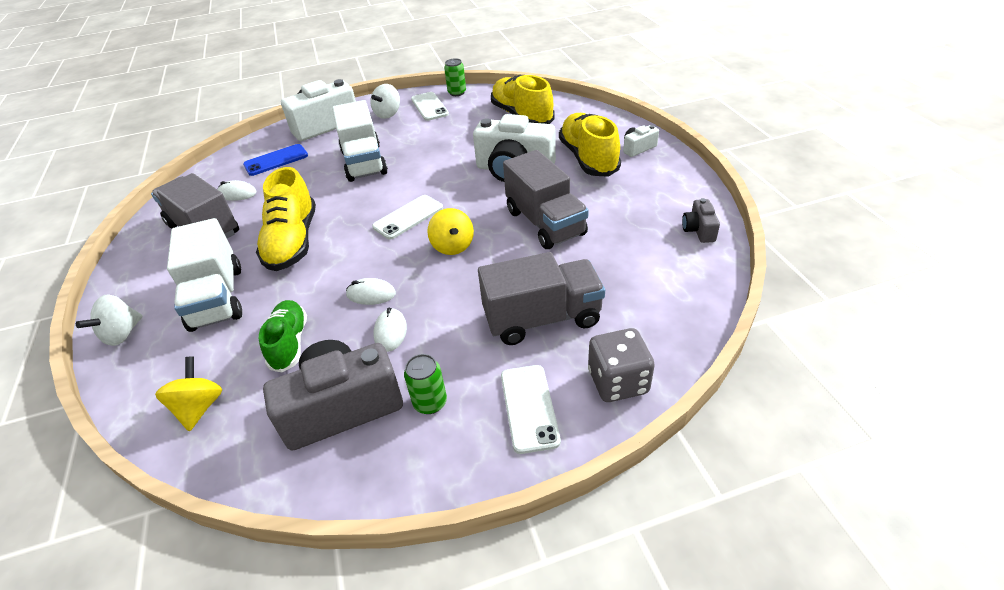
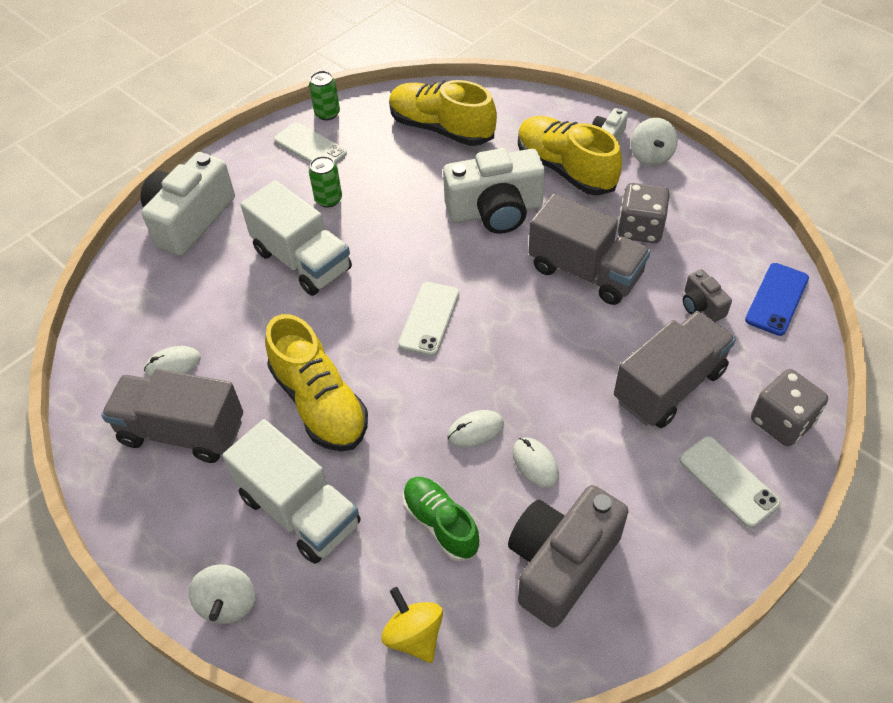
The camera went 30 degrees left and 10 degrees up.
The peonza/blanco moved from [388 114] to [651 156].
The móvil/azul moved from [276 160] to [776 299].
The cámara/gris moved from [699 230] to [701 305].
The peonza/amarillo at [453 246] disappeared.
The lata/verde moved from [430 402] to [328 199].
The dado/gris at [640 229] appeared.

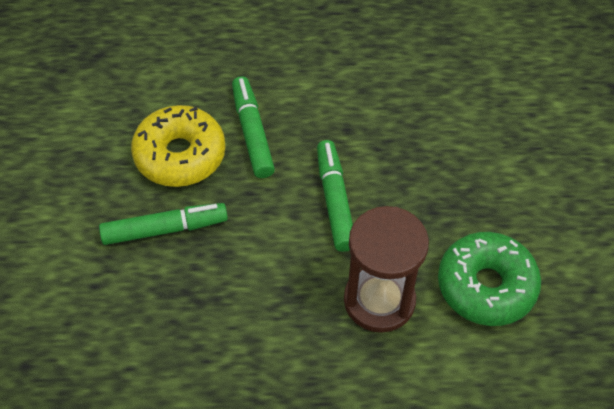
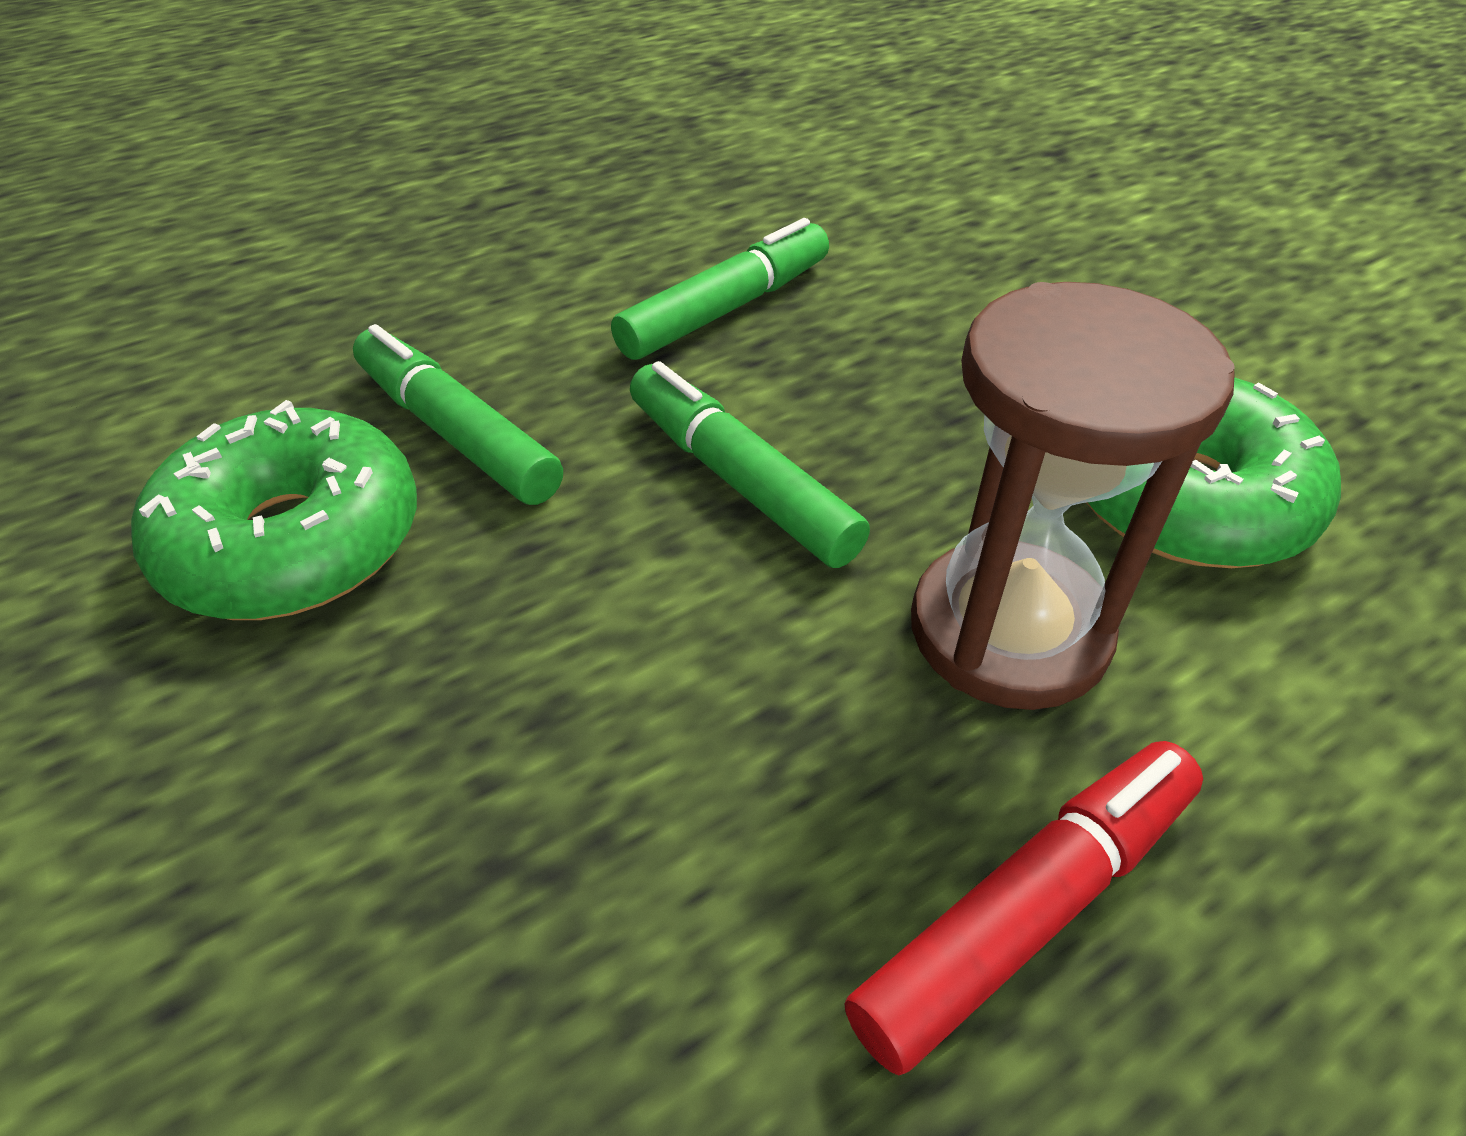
The camera went 30 degrees left and 10 degrees down.
The rosquilla/amarillo at [180 155] became the rosquilla/verde at [294 542].
The rotulador/verde moved from [164 229] to [725 309].
The rotulador/rojo at [1026 909] appeared.

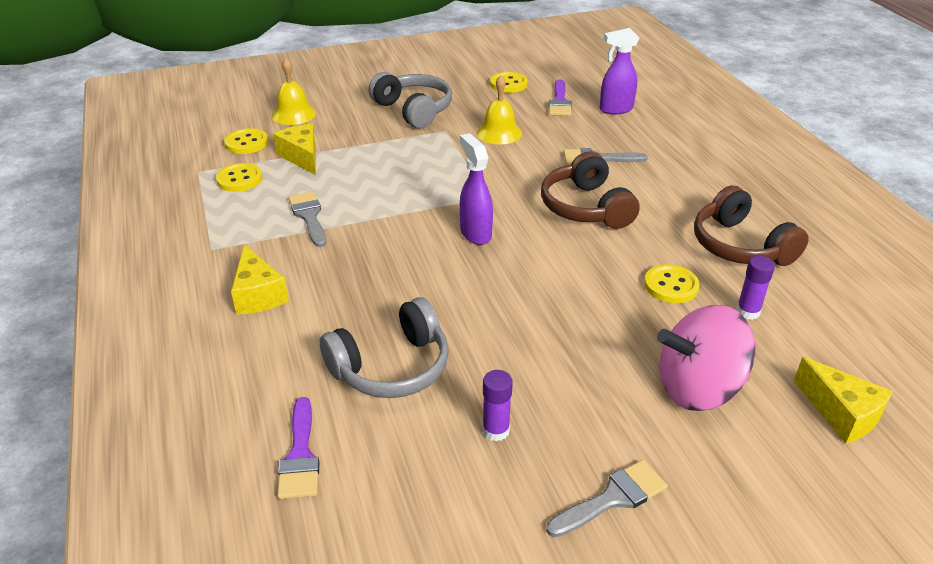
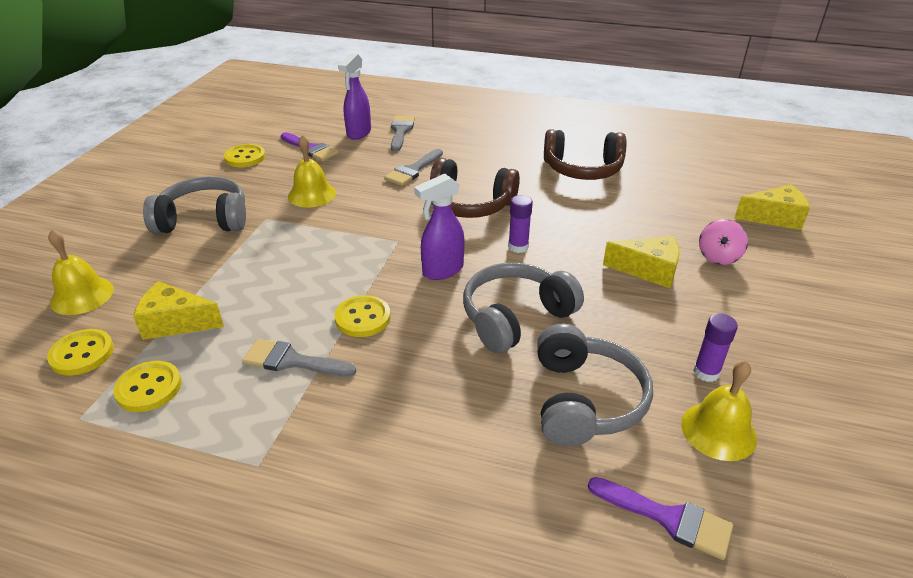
The camera went 55 degrees left and 0 degrees up.
The pulverizador/morado at [475 233] turned 45 degrees counterclockwise.
The queso/amarillo moved from [258 295] to [648 270].
The barra de pegamento/morado moved from [748 312] to [518 247].
The botón/amarillo moved from [671 286] to [363 318].
The peonza/rosa at [698 389] changed to 0.52 times the size.
The pincel/gris moved from [612 498] to [401 131].
The auriculares/gris at [516 317] appeared.
The campana/amarillo at [718 431] appeared.

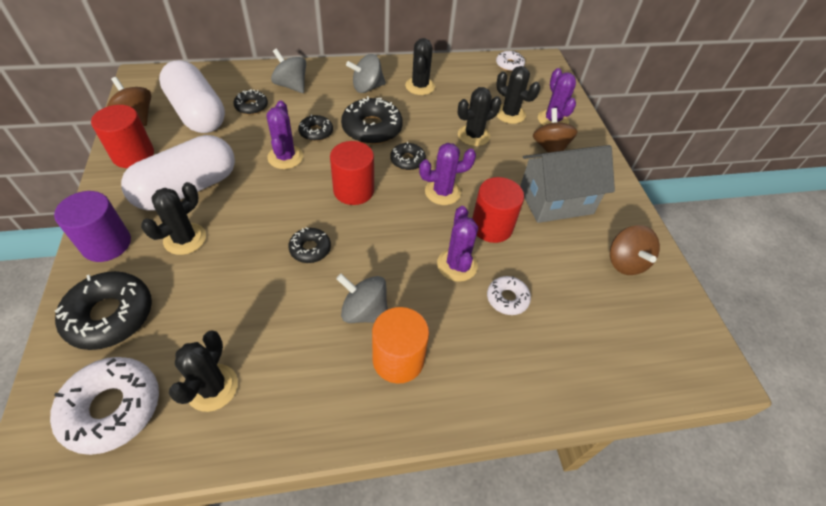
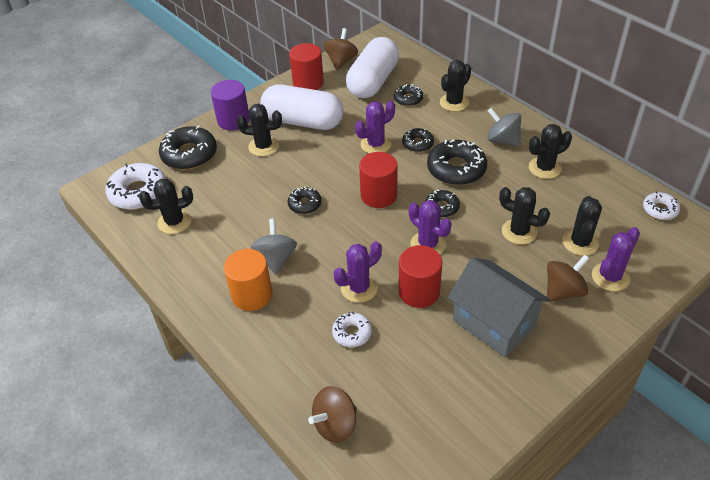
The camera went 65 degrees right and 5 degrees down.
The peonza/gris at [291 86] was replaced by the cactus/negro at [454 102].
The peonza/marrón moved from [625 262] to [335 425].

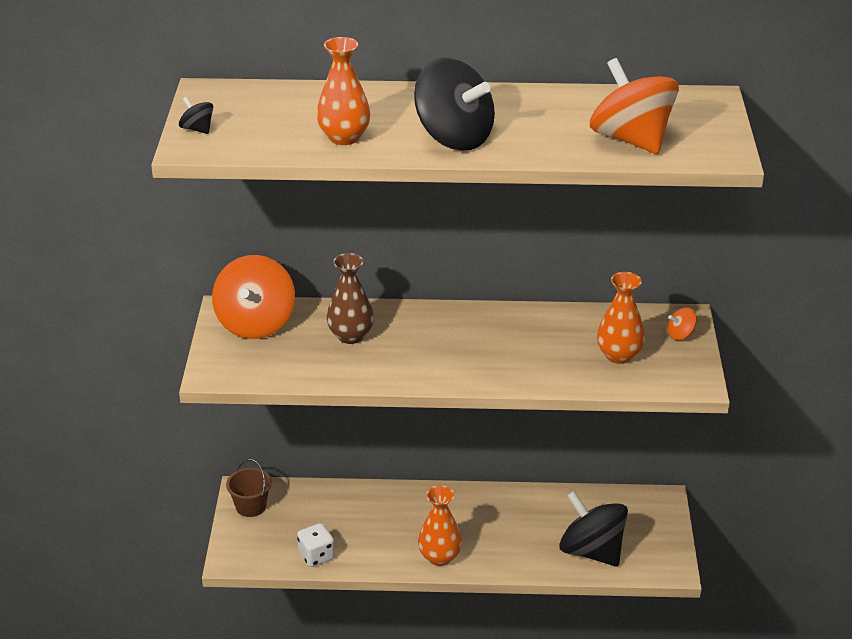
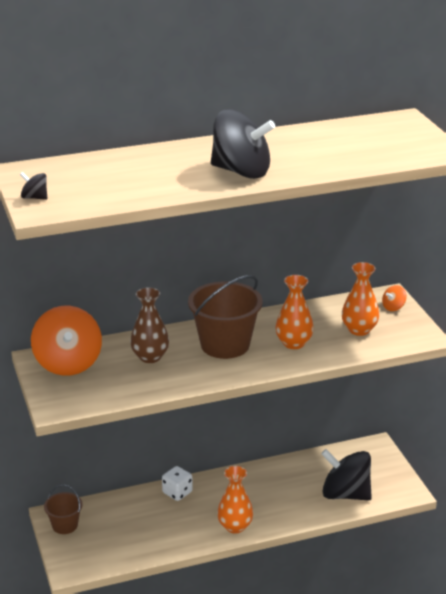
The camera went 20 degrees left and 5 degrees down.
The florero/naranja moved from [344 137] to [293 343].
The peonza/naranja at [631 139] disappeared.
The dado/blanco moved from [316 556] to [177 492].
The balde/marrón at [225 344] appeared.

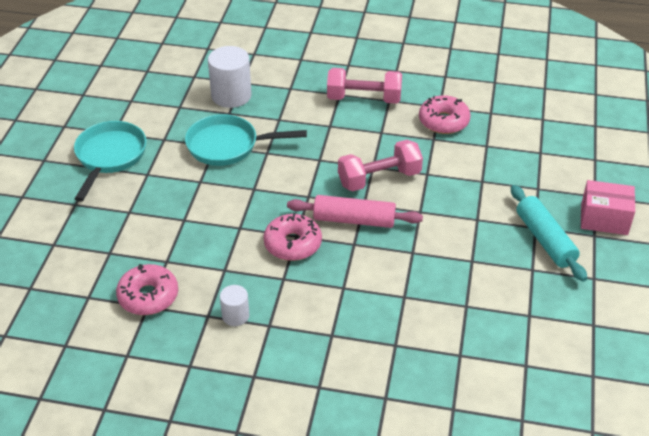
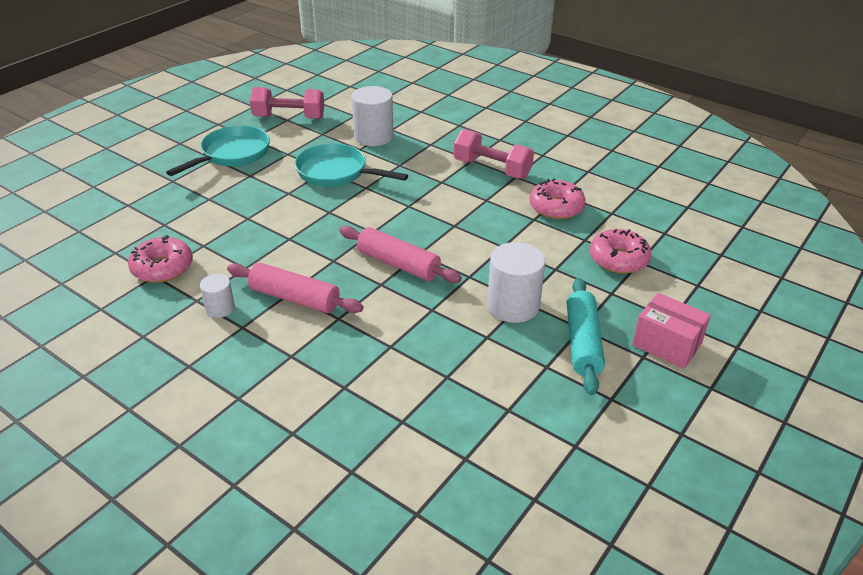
The camera went 25 degrees right and 5 degrees down.
The mancuerna/rosa moved from [379 178] to [289 117].
The rosquilla/rosa moved from [292 244] to [618 259].
The cilindro/blanco at [513 306] appeared.
The rodillo/rosa at [294 298] appeared.

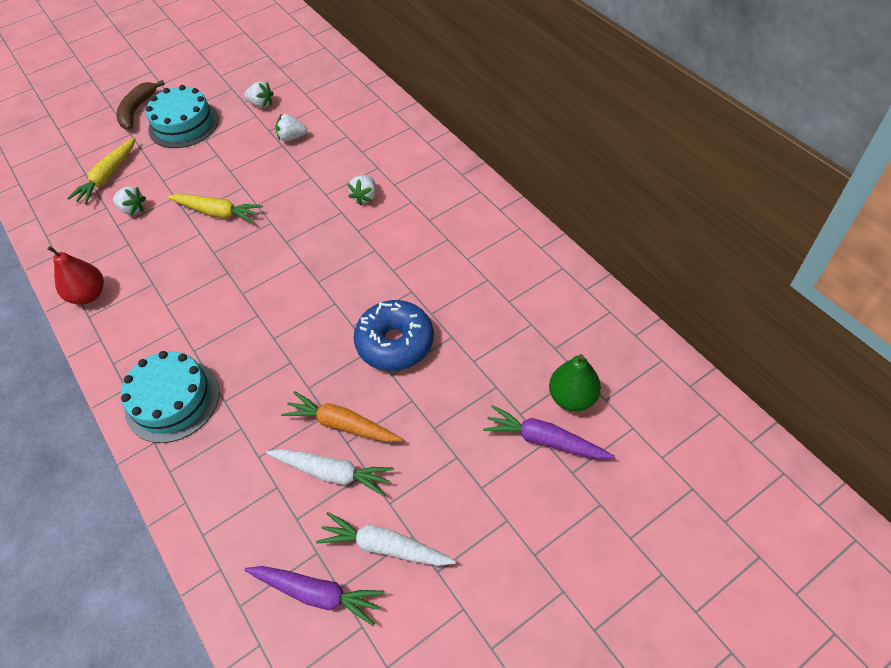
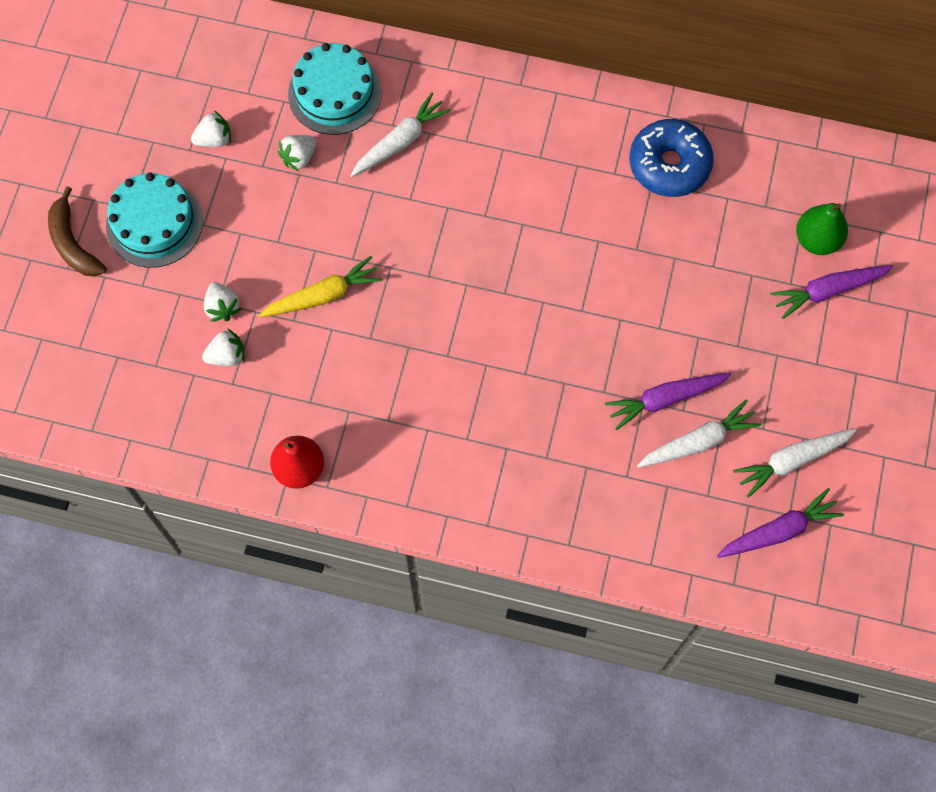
The camera went 45 degrees left and 15 degrees up.
The zanahoria/amarillo at [108 177] disappeared.
The fresa/blanco moved from [365 197] to [222 307].
The rosquilla/azul moved from [395 343] to [669 165].
The tarta/turquesa moved from [172 400] to [334 93].
The zanahoria/naranja at [342 424] became the zanahoria/morado at [665 399].
The zanahoria/blanco at [400 141] appeared.

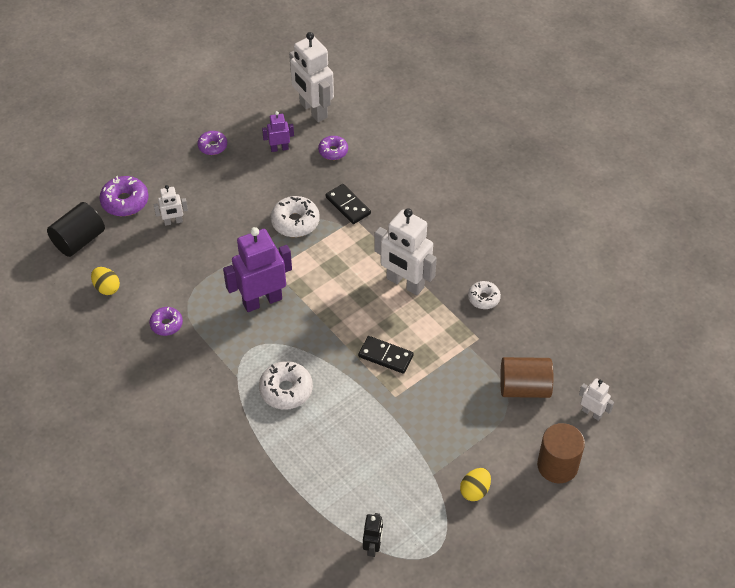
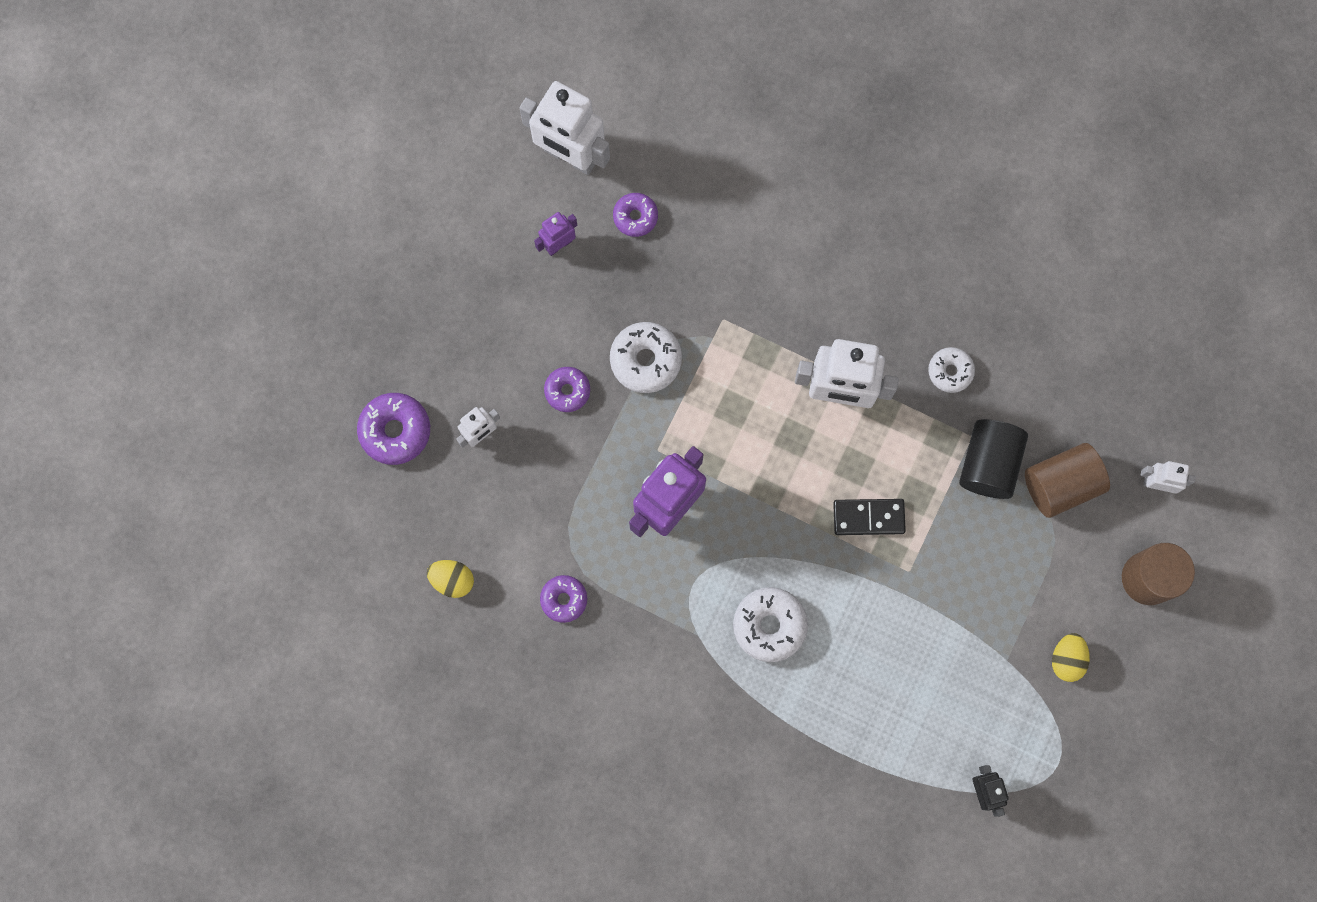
The camera went 25 degrees left and 25 degrees up.
The rosquilla/morado moved from [212 146] to [567 391].
The ficha de dominó/negro at [348 205] disappeared.
The cilindro/negro moved from [79 240] to [988 464].

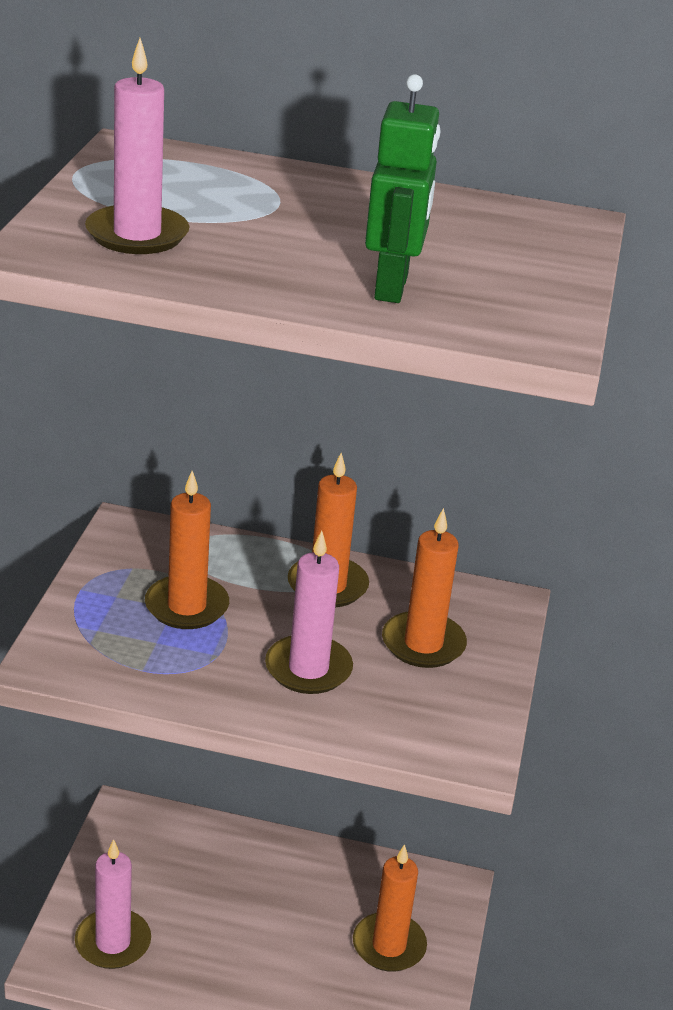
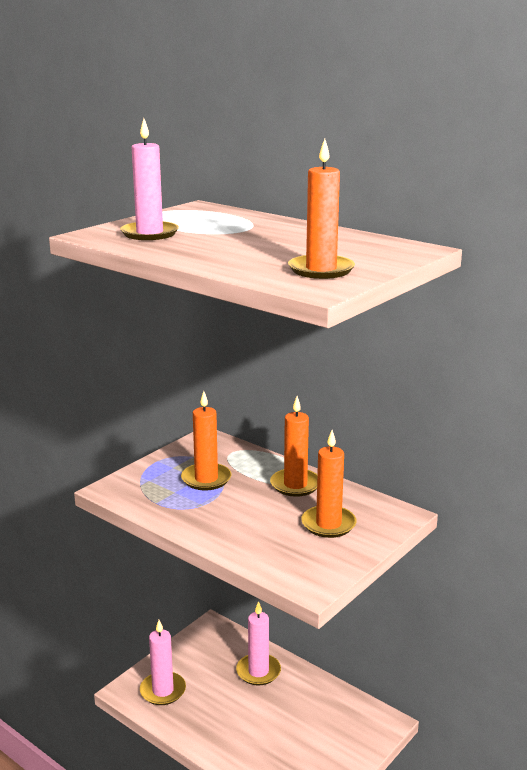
The camera went 30 degrees right and 10 degrees down.
The robot/verde at [392 287] disappeared.
The vela/rosa moved from [308 669] to [258 671].
The vela/naranja moved from [389 945] to [321 270].

